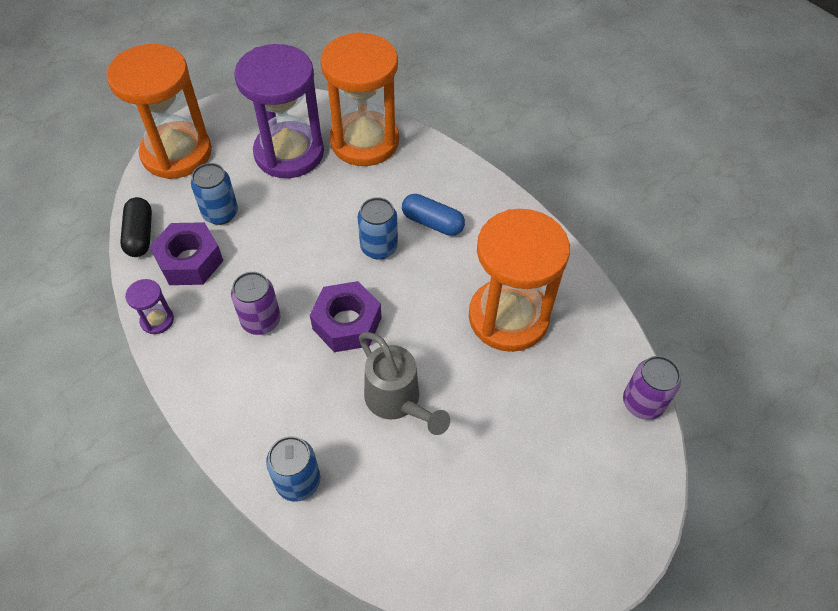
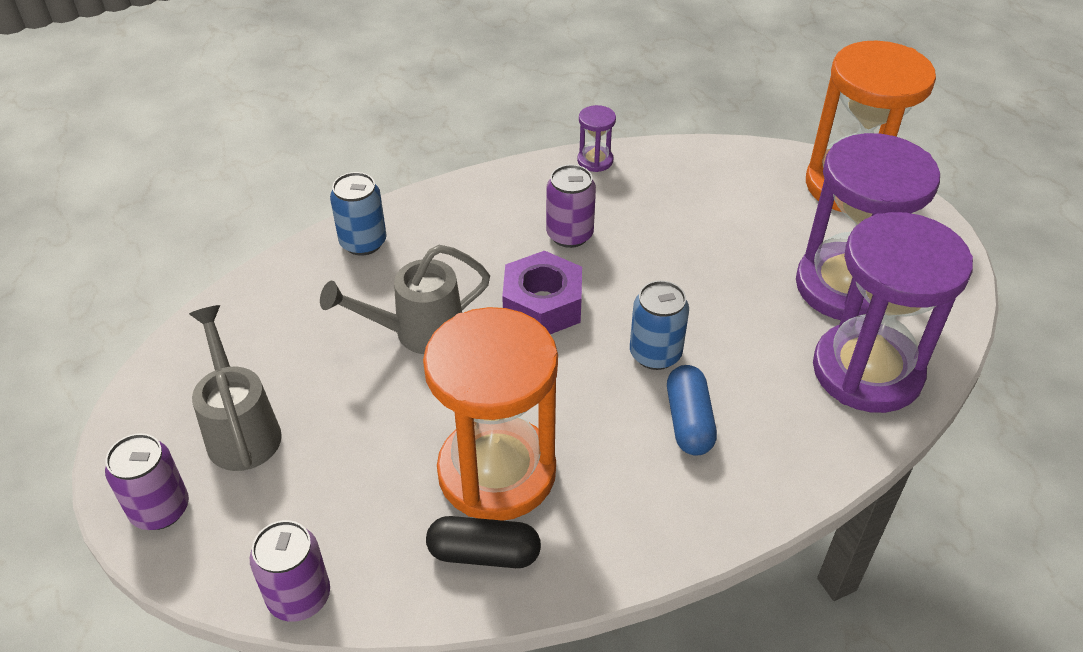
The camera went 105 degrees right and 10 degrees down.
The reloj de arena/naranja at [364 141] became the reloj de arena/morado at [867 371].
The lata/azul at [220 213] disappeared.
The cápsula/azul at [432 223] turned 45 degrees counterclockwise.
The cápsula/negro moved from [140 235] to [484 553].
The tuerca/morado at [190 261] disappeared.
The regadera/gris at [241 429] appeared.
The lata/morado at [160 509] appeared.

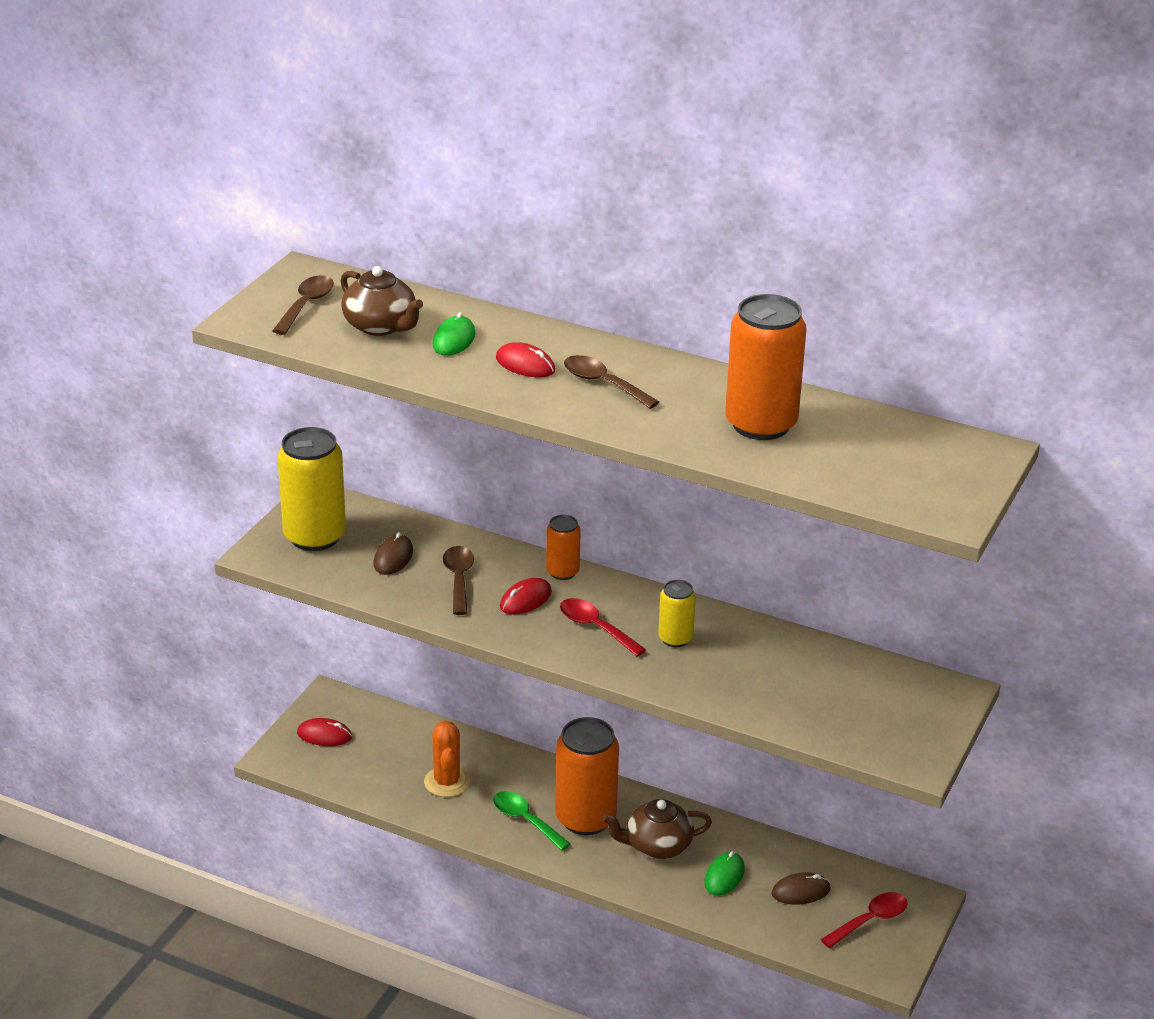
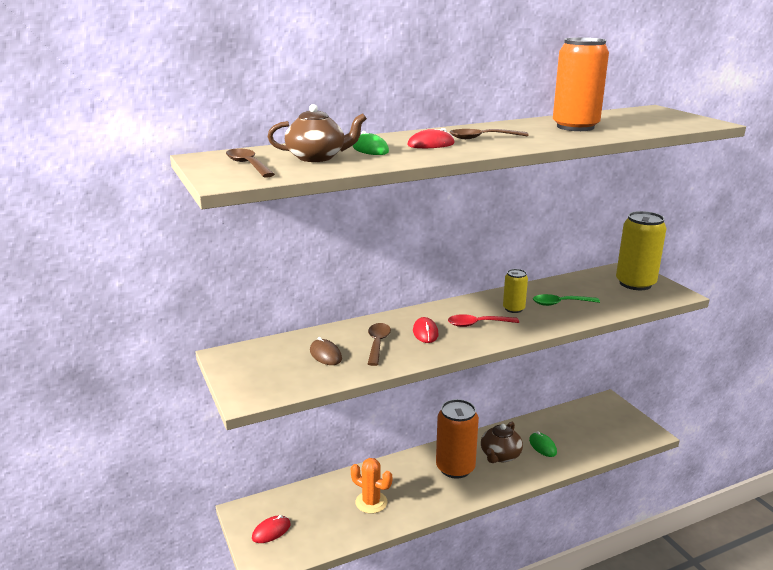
The camera went 50 degrees left and 10 degrees down.
The lata/amarillo moved from [315 536] to [635 283].
The lata/naranja at [562 572] disappeared.
The cuchara/marrón at [459 579] turned 60 degrees clockwise.
The cuchara/verde moved from [525 820] to [560 303].
The ratón/marrón at [800 891] disappeared.
The cuchara/rojo at [870 920] disappeared.

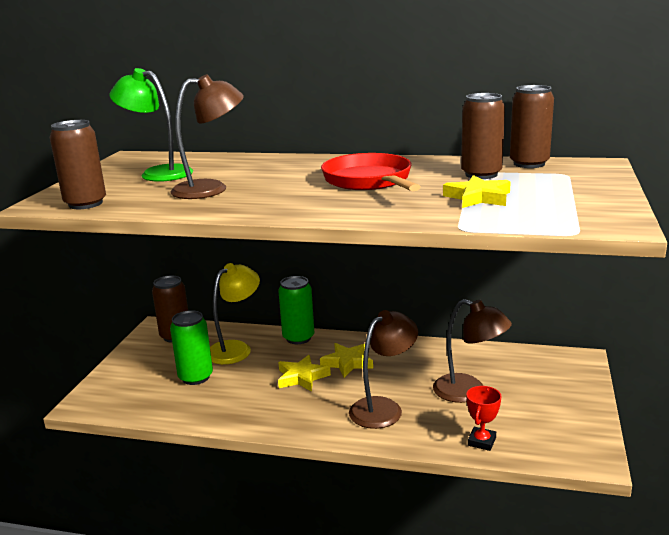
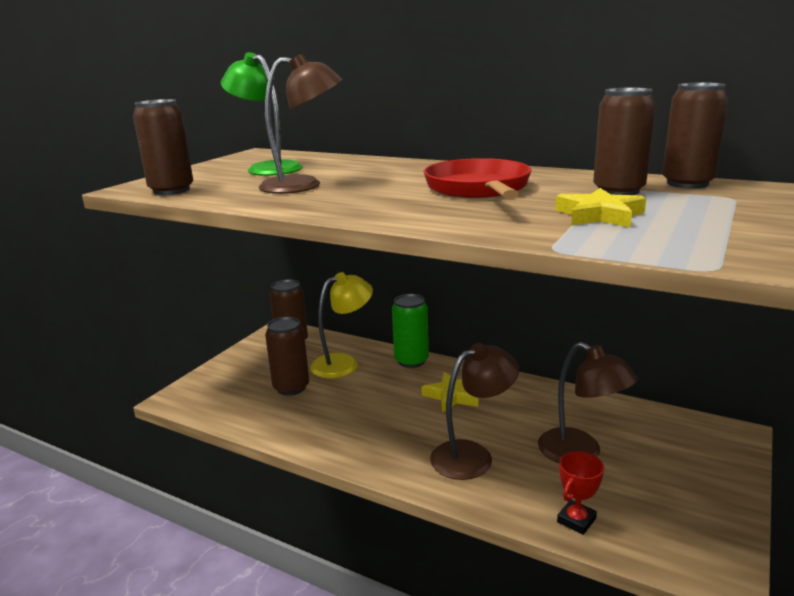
The camera went 15 degrees right and 0 degrees up.
The lata/verde at [195 377] became the lata/marrón at [291 387].
The estrella/amarillo at [302 377] disappeared.

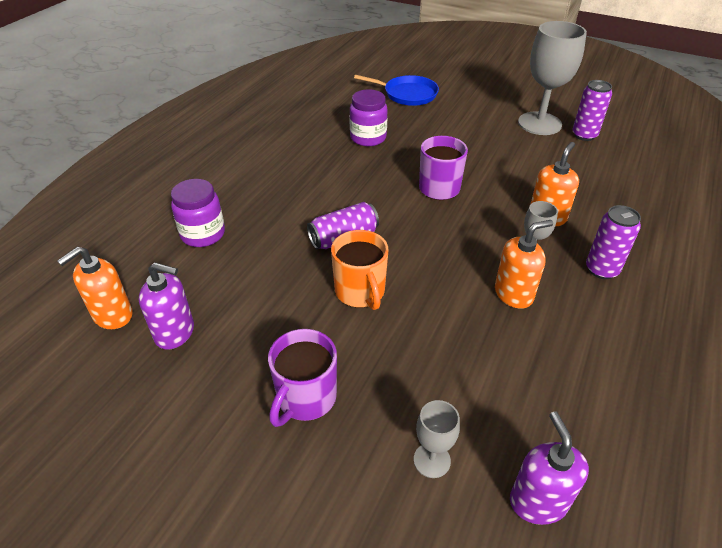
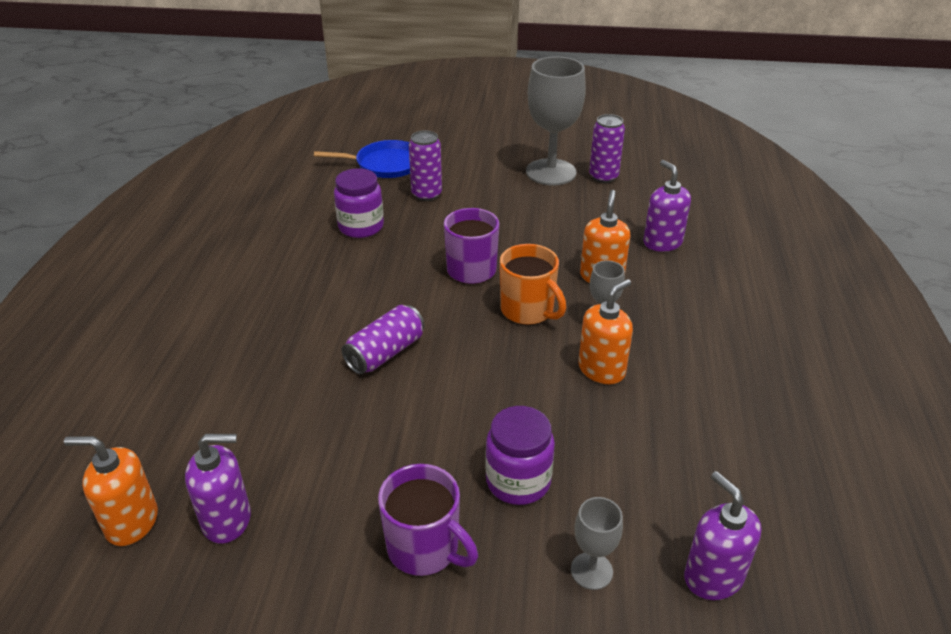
The camera went 20 degrees left and 5 degrees down.
The tarro/morado moved from [203 234] to [518 481].
The lata/morado moved from [601 270] to [426 194].
The taza/naranja moved from [360 292] to [528 310].
The dispensador de jabón/naranja at [112 315] turned 75 degrees clockwise.
The taza/morado at [305 398] turned 60 degrees counterclockwise.
The dispensador de jabón/morado at [662 242] appeared.

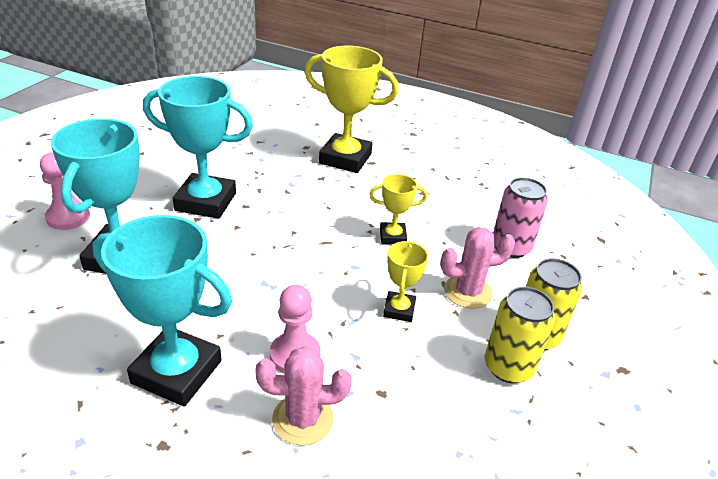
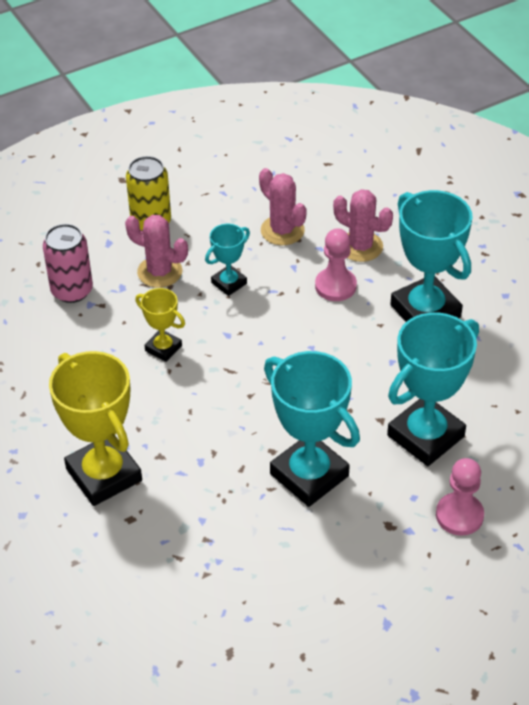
The camera went 140 degrees left and 10 degrees up.
The trofeo/amarillo at [399 309] became the trofeo/turquesa at [229 283].
The lata/amarillo at [508 367] disappeared.
The cactus/rosa at [282 230] appeared.

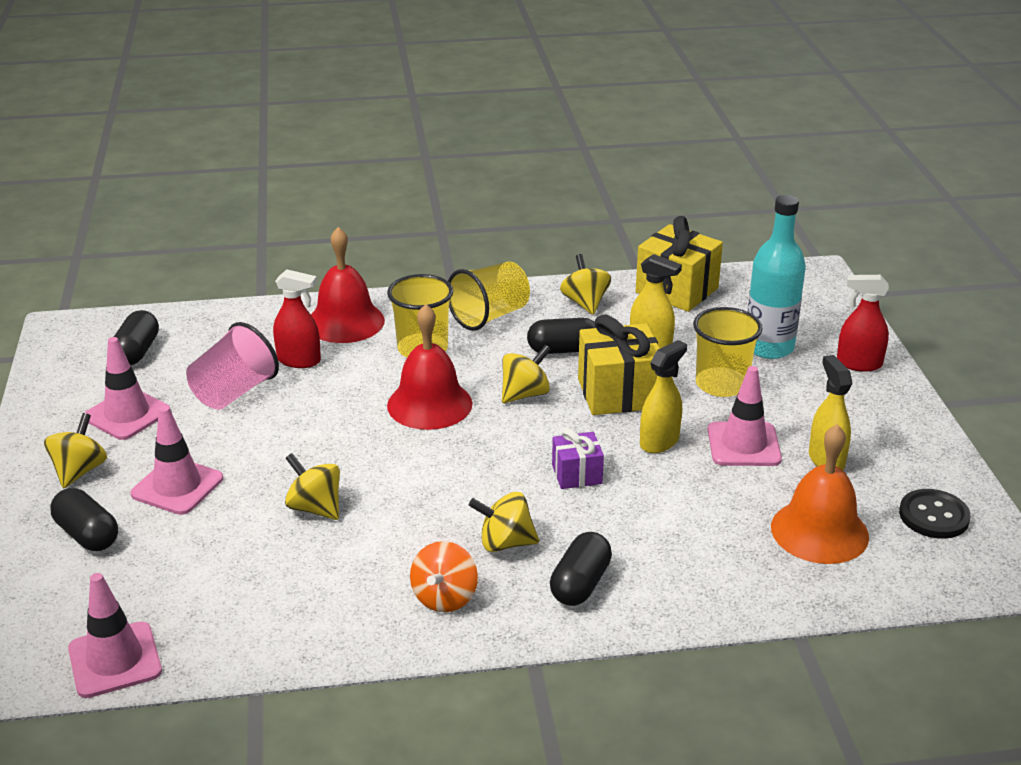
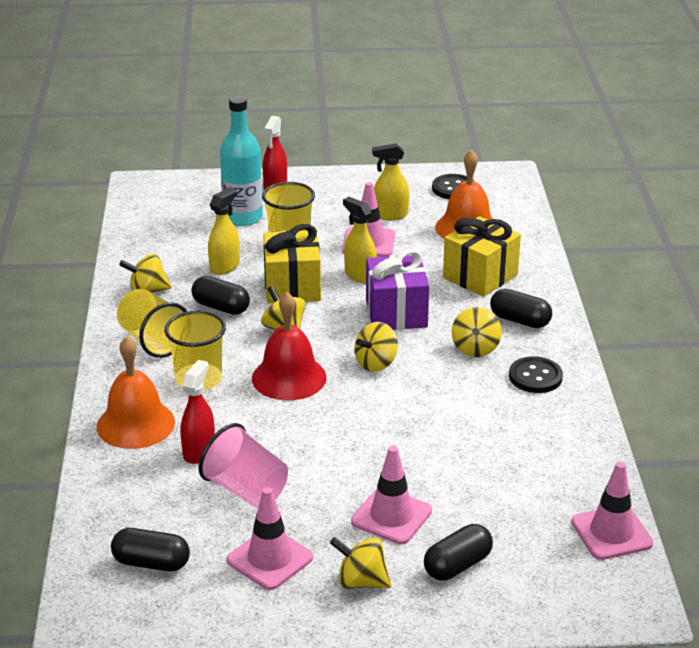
The camera went 85 degrees left and 0 degrees up.
The regalo/amarillo moved from [676 290] to [480 276].
The campana/rojo at [345 322] became the campana/naranja at [135 424].
The cápsula/negro at [563 350] turned 60 degrees counterclockwise.
The regalo/morado at [577 474] changed to 1.78 times the size.
The peonza/amarillo moved from [315 508] to [376 363].
The peonza/naranja at [444 598] was replaced by the botón/negro at [535 377].

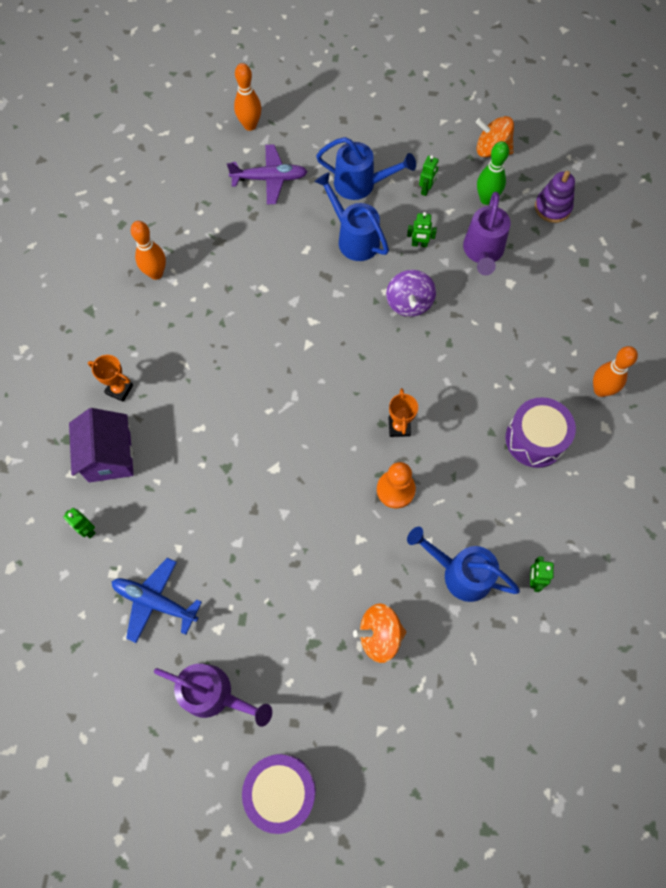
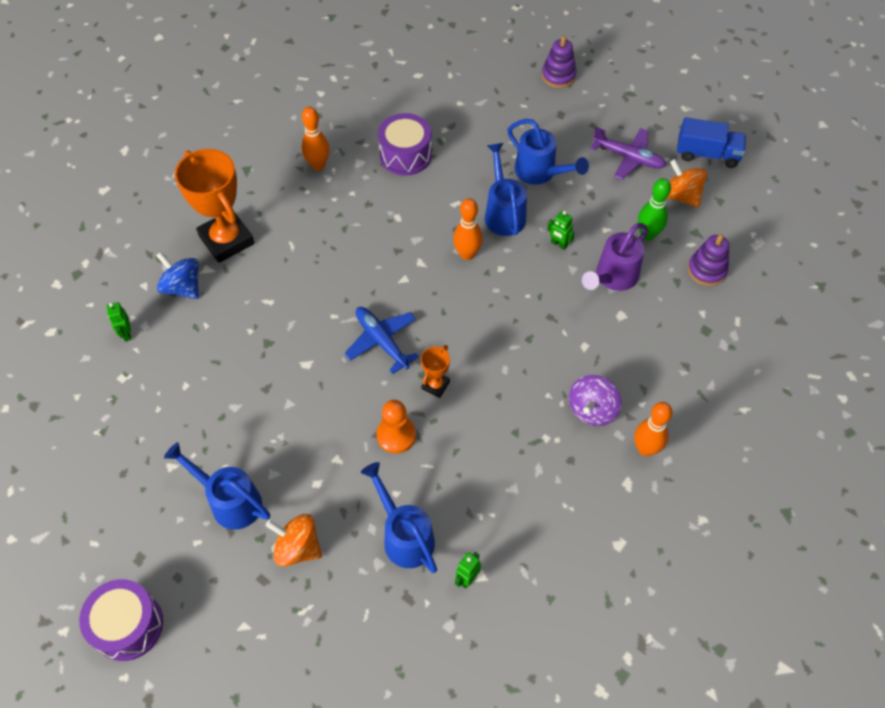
The camera went 30 degrees right and 10 degrees down.
The bolo/naranja moved from [250 125] to [467 254].
The avión/morado moved from [269 179] to [628 158].
The robot/verde at [426 189] disappeared.
The peonza/morado moved from [409 303] to [592 410].
The trofeo/naranja at [119 389] changed to 2.13 times the size.
The tambor/morado moved from [535 439] to [405 155].
The casa/morado at [109 457] was replaced by the peonza/azul at [183 287].
The avión/azul moved from [155 601] to [382 341].
The regadera/morado at [214 694] disappeared.
The juguete apilable/morado at [558 76] appeared.
The camión/azul at [707 154] appeared.
The regadera/azul at [230 501] appeared.

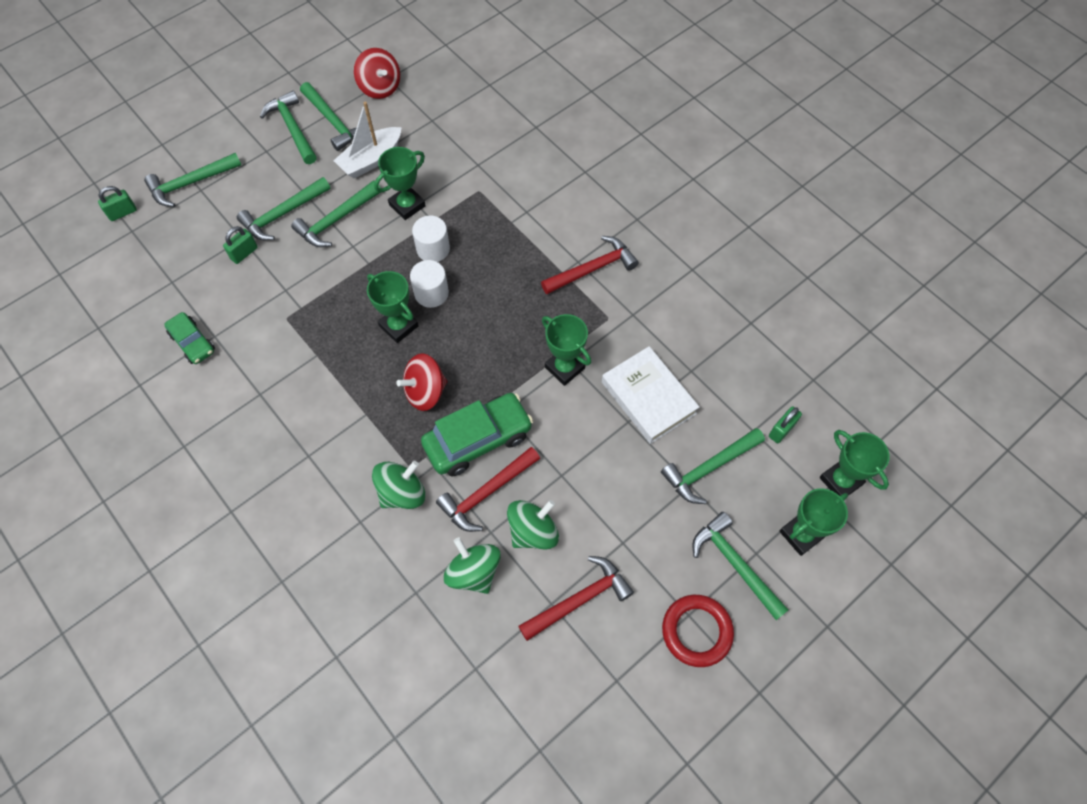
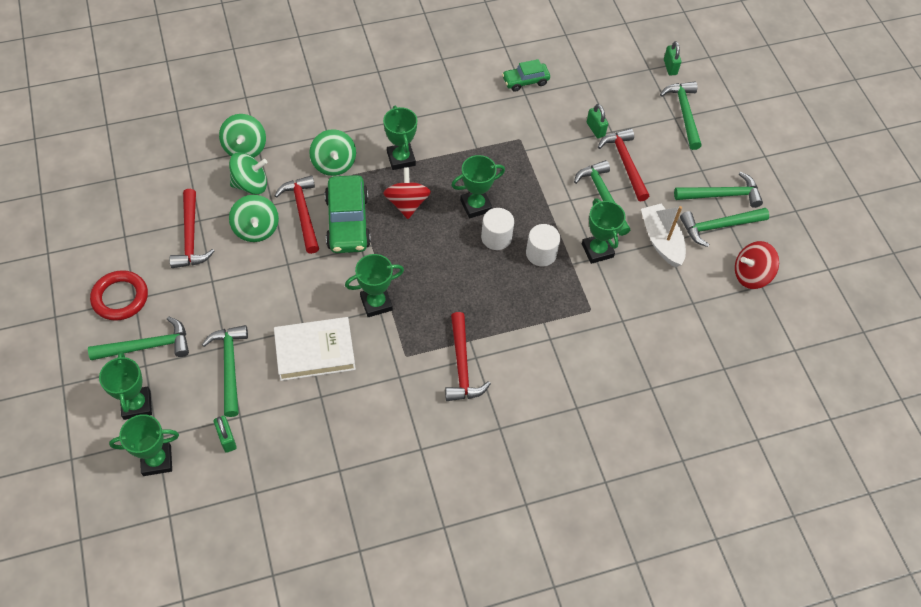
The camera went 110 degrees right and 5 degrees down.
The martillo/verde at [282 214] became the martillo/rojo at [625 163].
The trofeo/verde at [401 159] appeared.
The peonza/verde at [245 148] appeared.

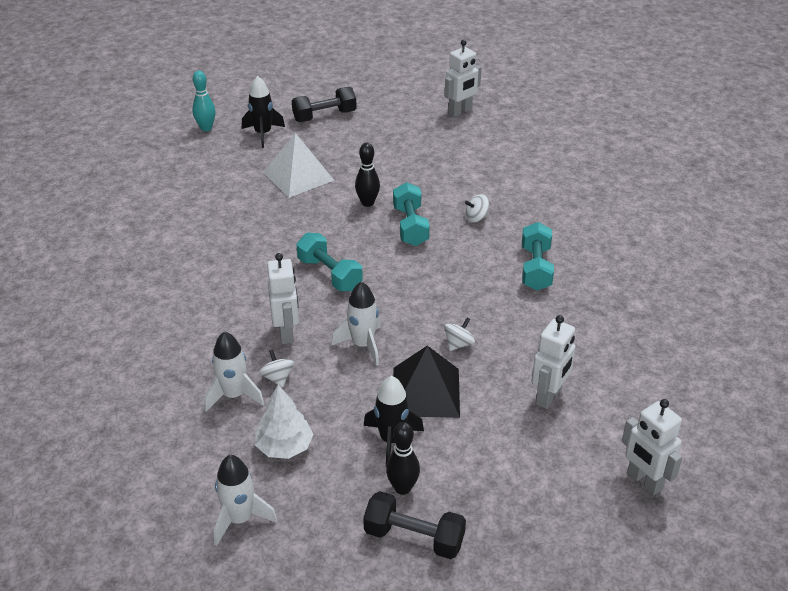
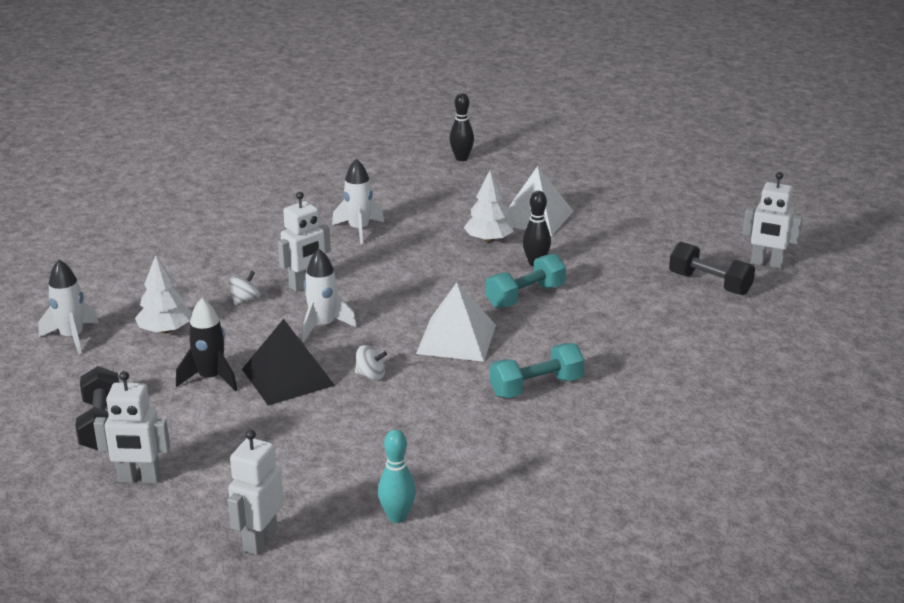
The camera went 60 degrees right and 10 degrees down.
The bolo/turquesa moved from [206 128] to [397 517].
The cohete/negro at [263 134] disappeared.
The mancuerna/negro moved from [324 116] to [709 284].
The peonza/blanco at [476 218] disappeared.
The mancuerna/turquesa at [329 274] disappeared.
The robot/blanco moved from [549 396] to [139 479].
The cohete/blanco moved from [234 395] to [359 230].
The bolo/negro moved from [402 488] to [461 158].
The árbol/blanco at [488 239] appeared.
The pirámide/blanco at [456 339] appeared.

